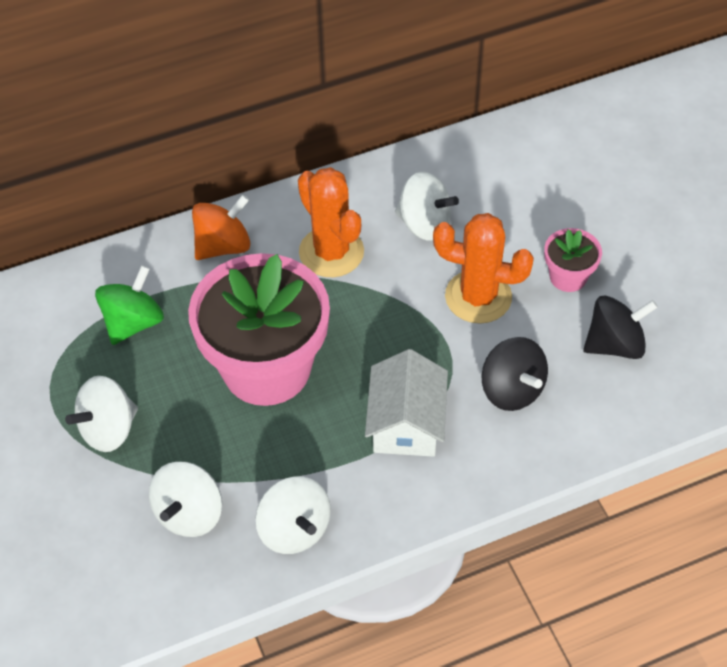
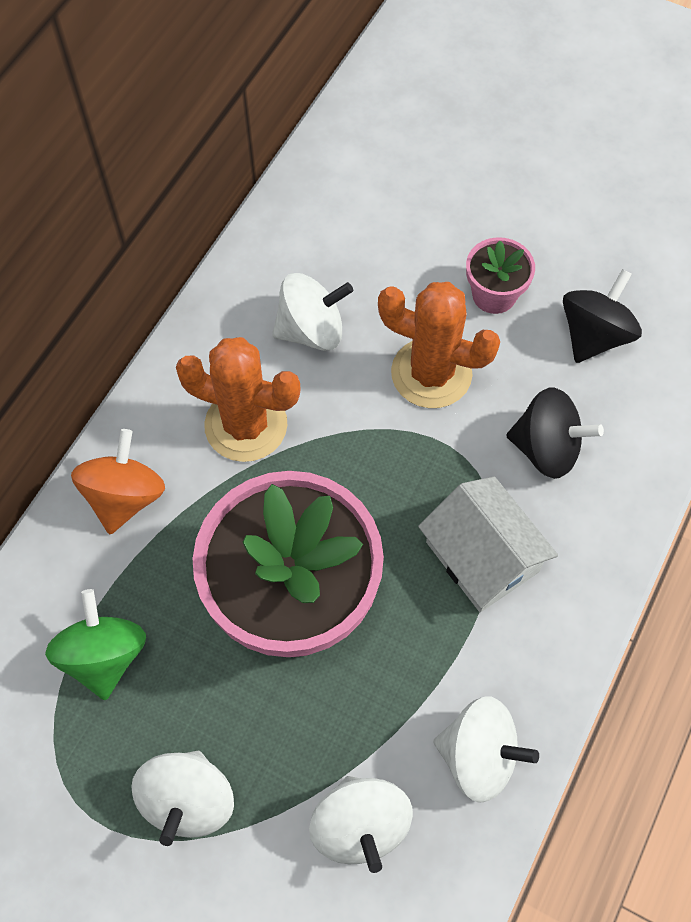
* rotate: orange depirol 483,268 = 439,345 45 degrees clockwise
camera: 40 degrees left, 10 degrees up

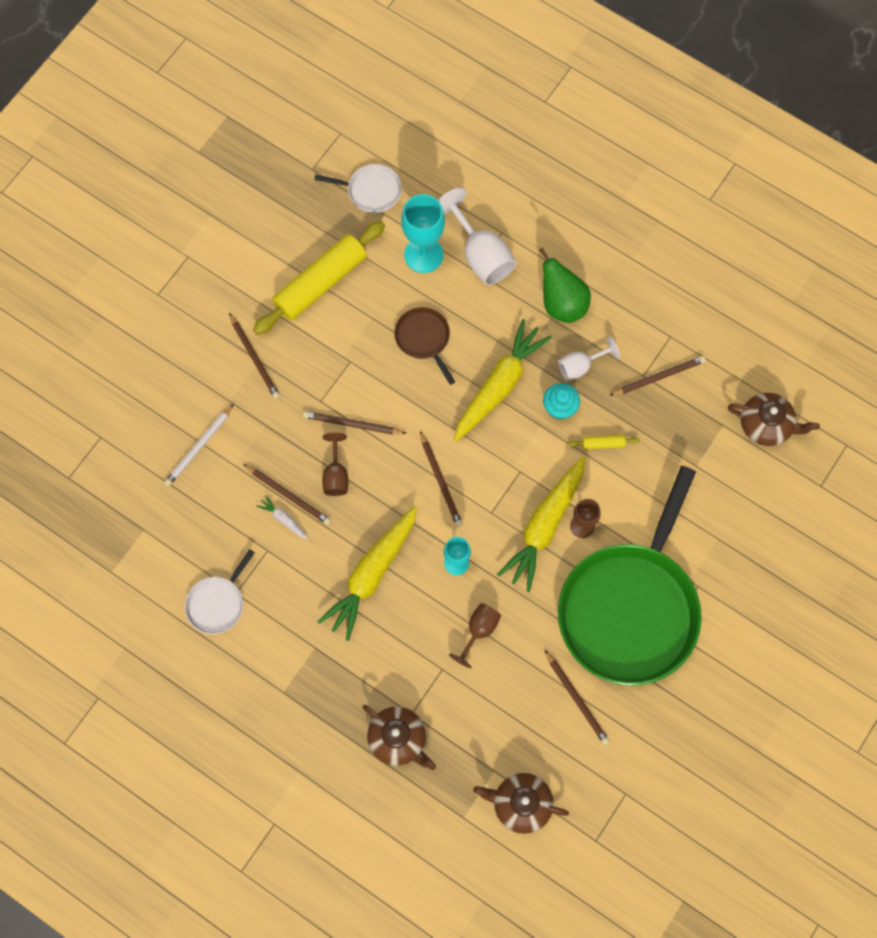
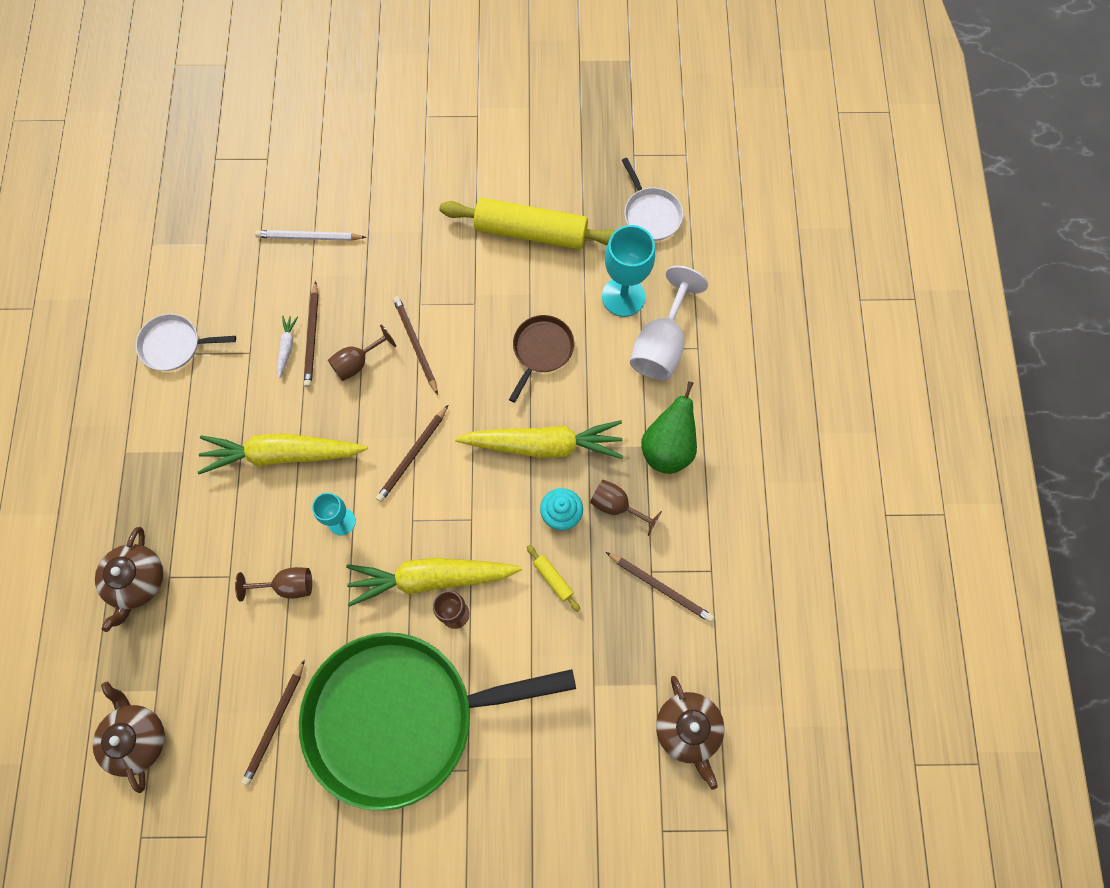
* delete: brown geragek 254,356
* recolor: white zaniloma 589,359 to brown zaniloma 626,508
camera: 55 degrees right, 0 degrees up

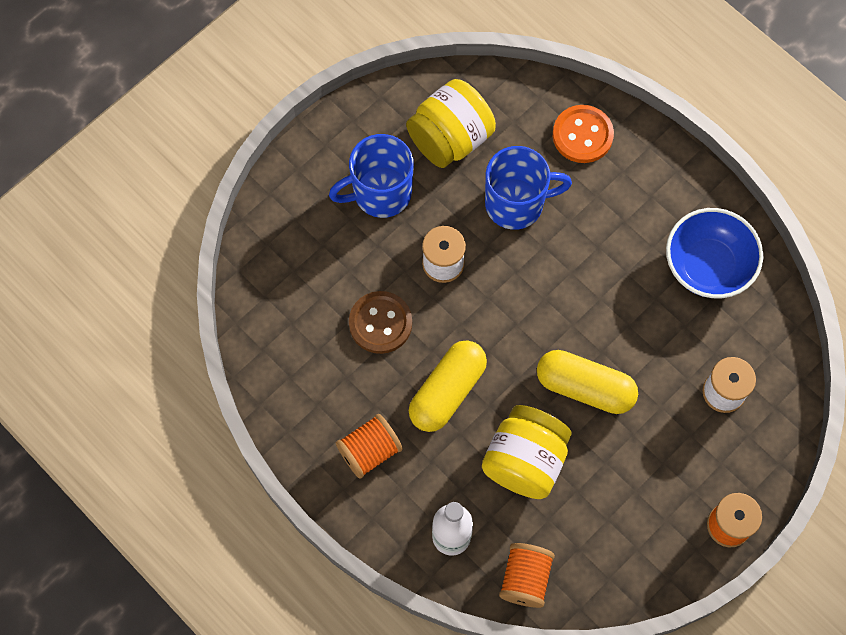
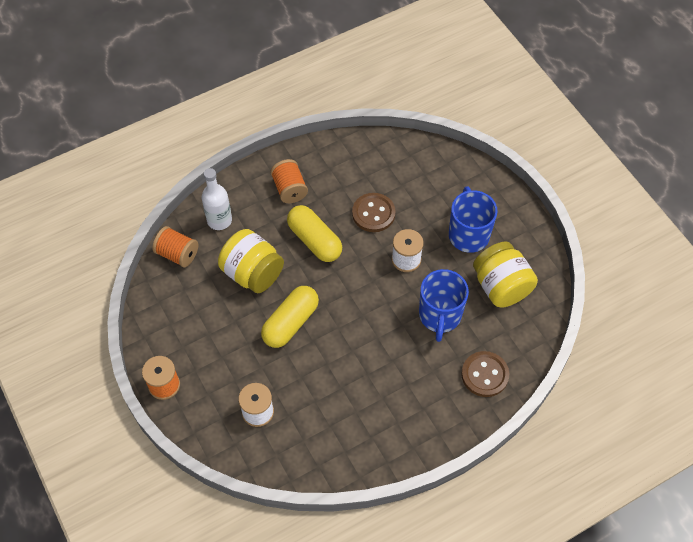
* recolor: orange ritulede 583,134 to brown ritulede 485,374
* delete: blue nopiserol 714,253
camera: 105 degrees right, 10 degrees down

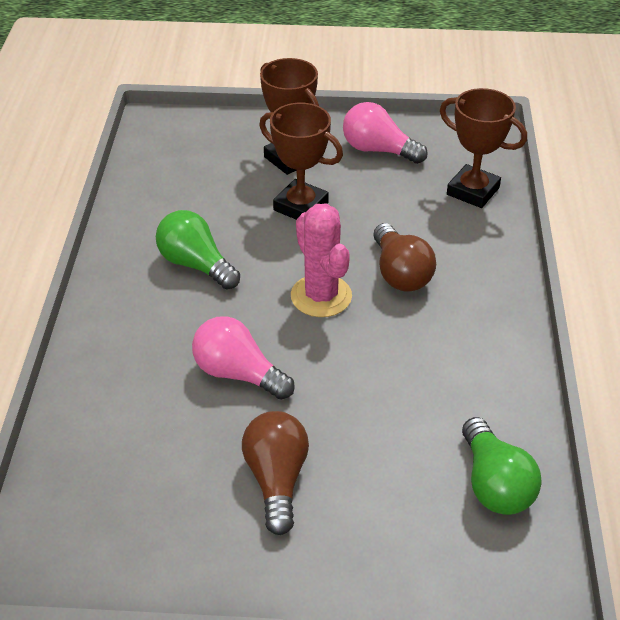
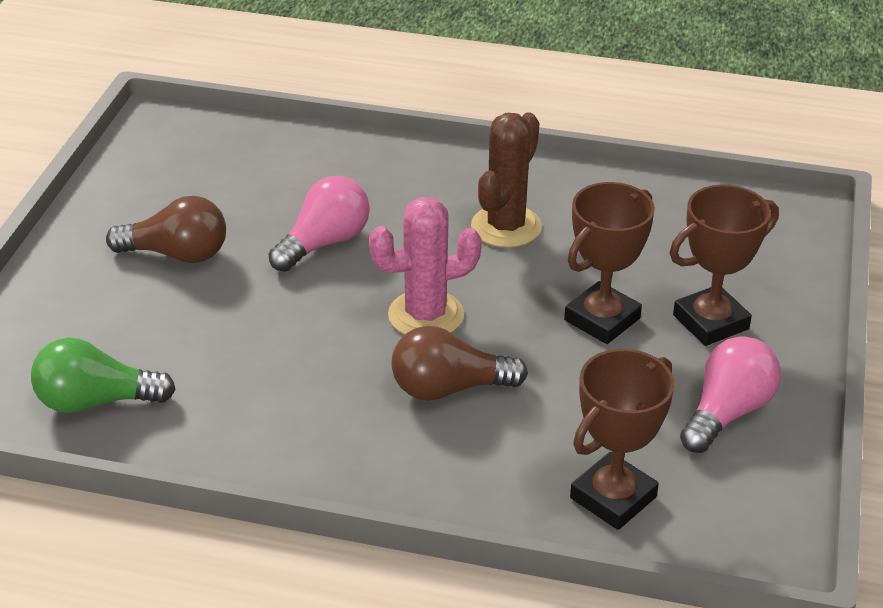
* replace: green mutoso 198,250 to brown depirol 506,180
camera: 100 degrees right, 5 degrees down

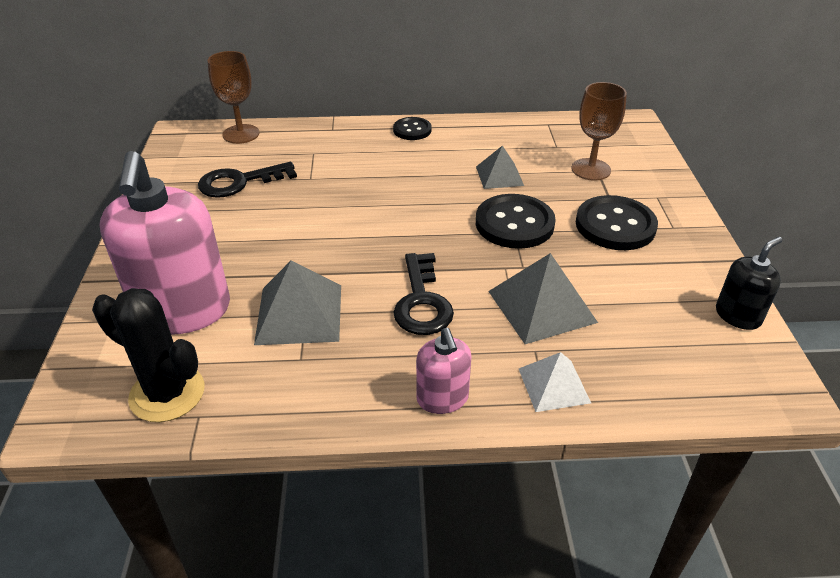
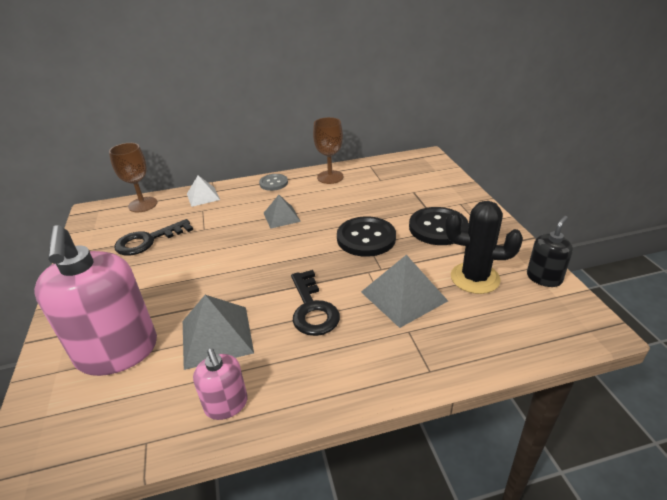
* move: brown zaniloma 599,131 to 328,150
* recolor: black ritulede 412,128 to grey ritulede 273,182
* move: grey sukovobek 500,167 to 282,212
* move: black depirol 148,355 to 484,247
* move: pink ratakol 444,371 to 220,384
* move: white sukovobek 555,382 to 203,191
camera: 10 degrees left, 5 degrees down

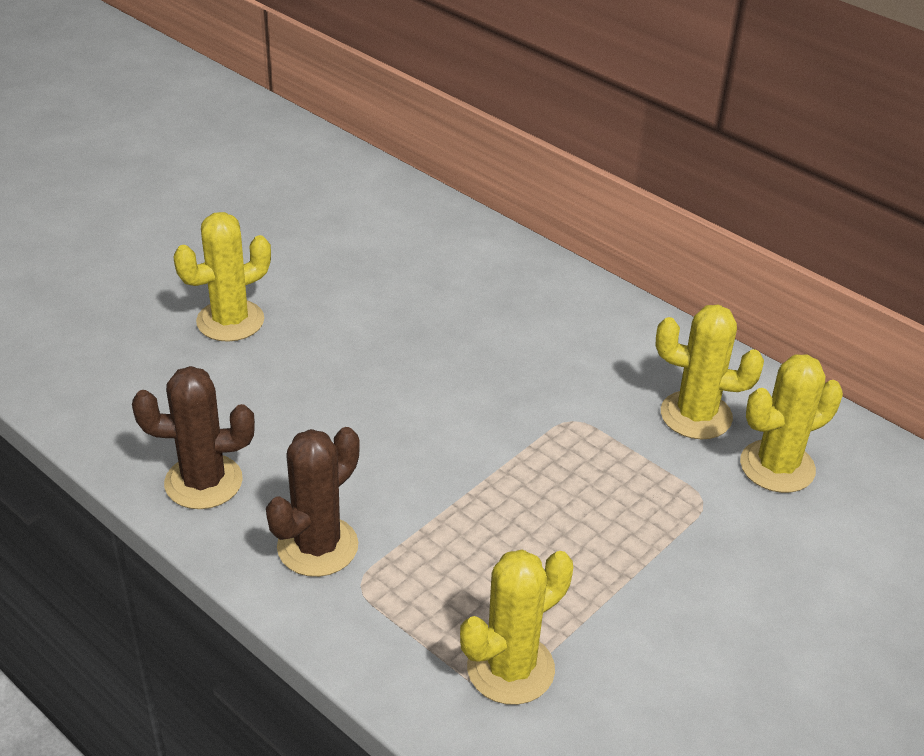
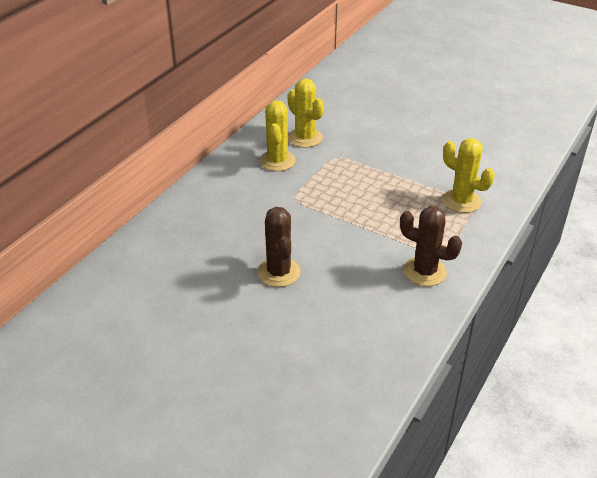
* delete: yellow depirol 222,277
* move: brown depirol 193,437 to 279,247
camera: 100 degrees left, 0 degrees up

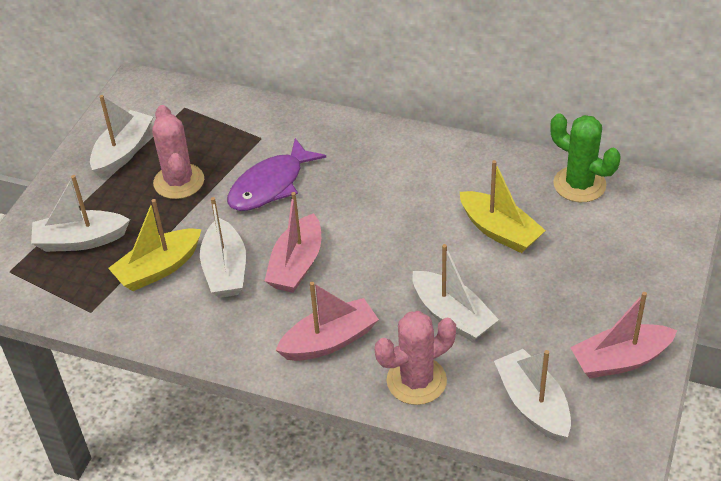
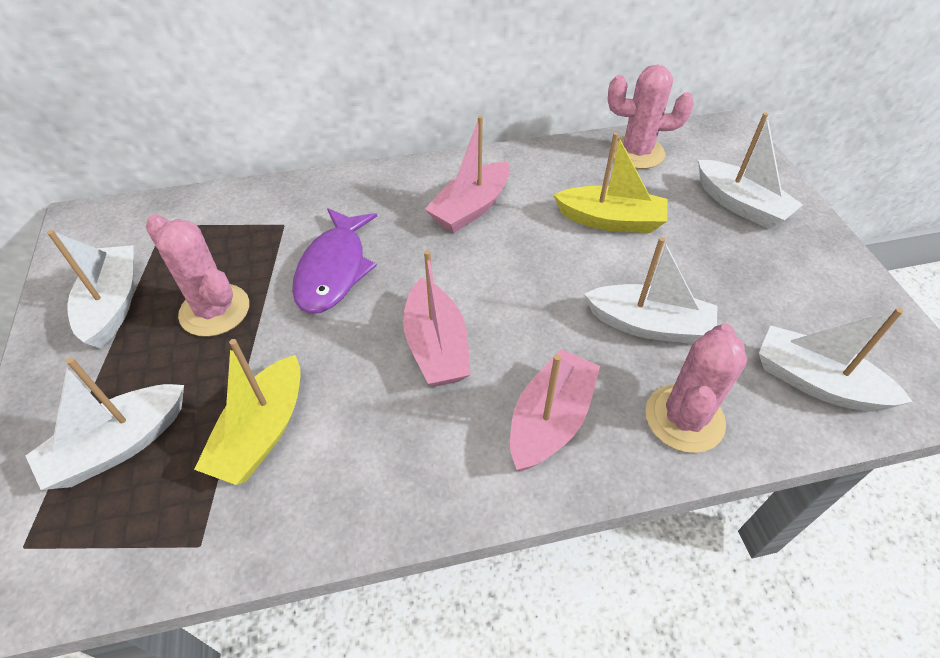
* recolor: green depirol 585,157 to pink depirol 651,117
* move: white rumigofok 223,247 to 750,170
* move: pink rumigofok 623,335 to 467,174
camera: 35 degrees left, 5 degrees up

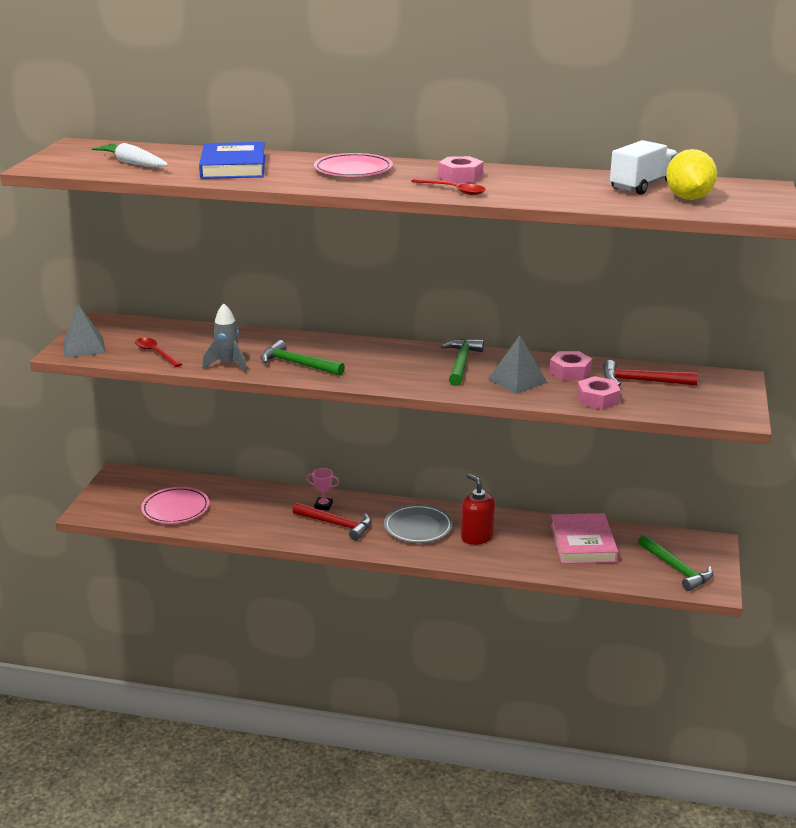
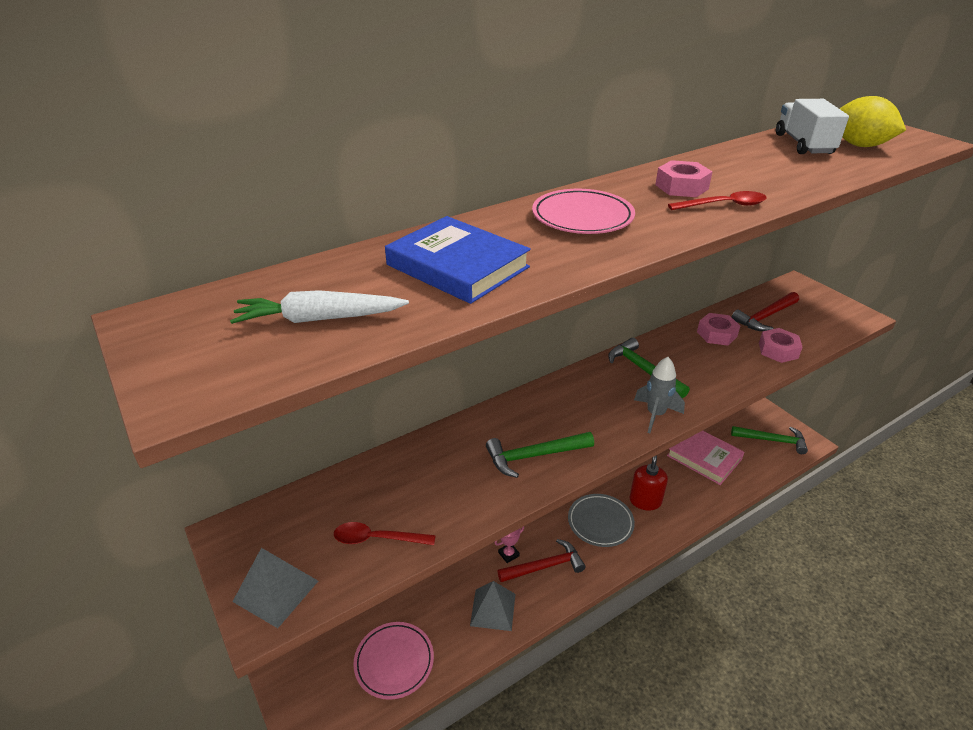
* move: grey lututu 224,338 to 659,395
* move: grey sukovobek 517,365 to 492,606
* rotate: red ratakol 478,509 = 648,483 90 degrees clockwise
camera: 45 degrees left, 10 degrees up

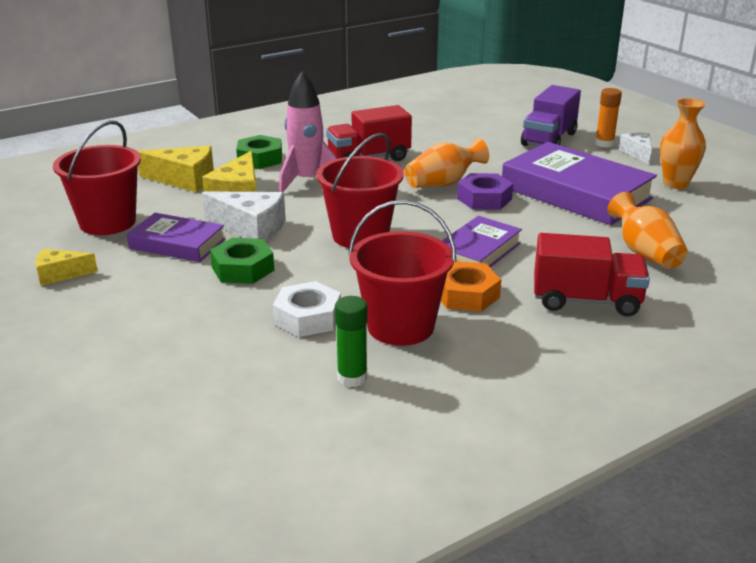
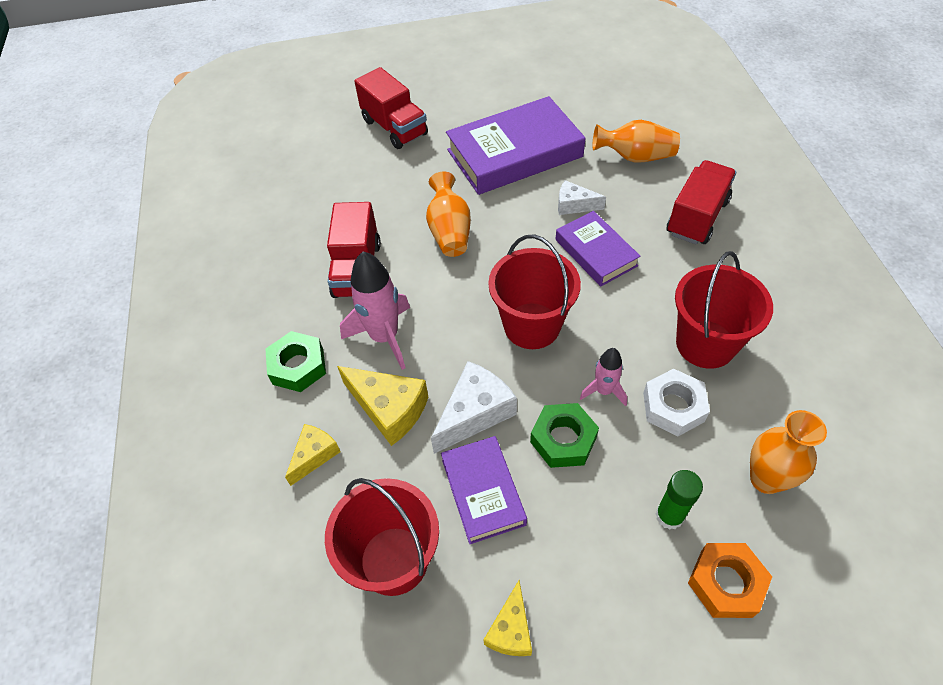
* recolor: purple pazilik 551,115 to red pazilik 391,108
* delete: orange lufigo 608,118
* move: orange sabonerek 683,143 to 788,452
* move: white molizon 635,148 to 582,197
* resize: yellow molizon 175,169 = 313,455 x0.62
* delete: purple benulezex 485,191
* rotate: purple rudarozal 176,237 = 484,490 60 degrees counterclockwise
* move: orange benulezex 471,286 to 730,580
* move: green lufigo 351,341 to 679,500
* insert: pink lututu 603,377
camera: 65 degrees left, 25 degrees up

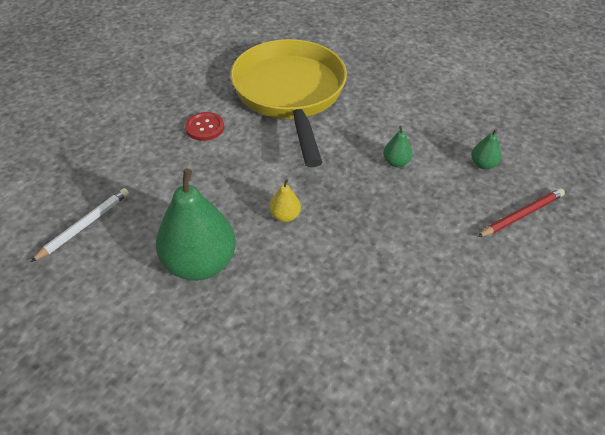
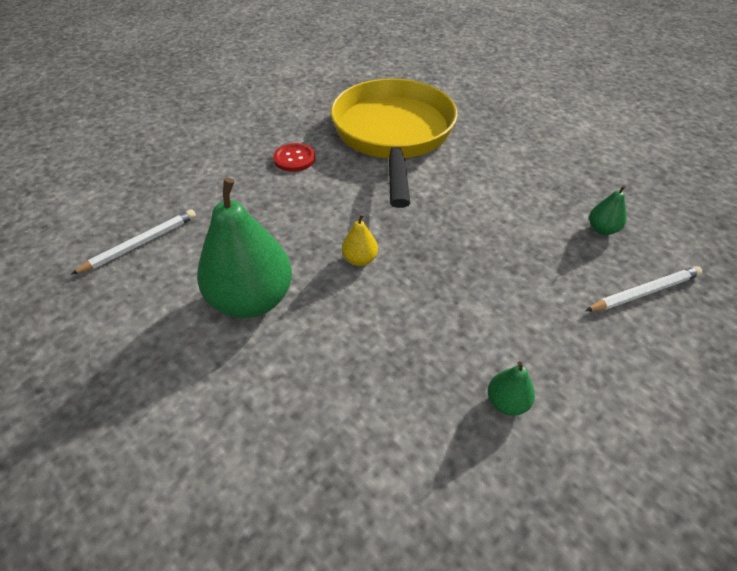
* move: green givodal 398,146 to 511,388
* recolor: red geragek 521,212 to white geragek 644,288
camera: 10 degrees right, 0 degrees up

